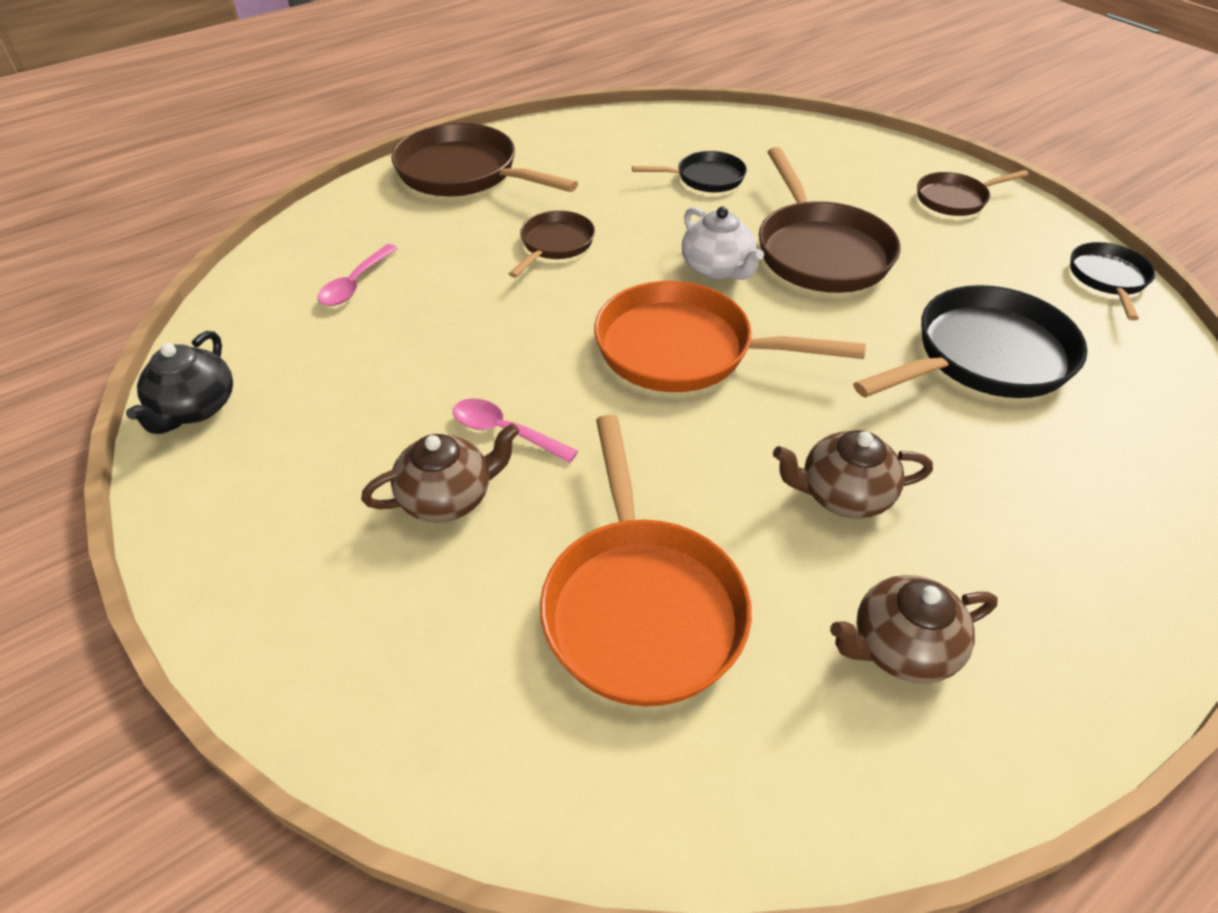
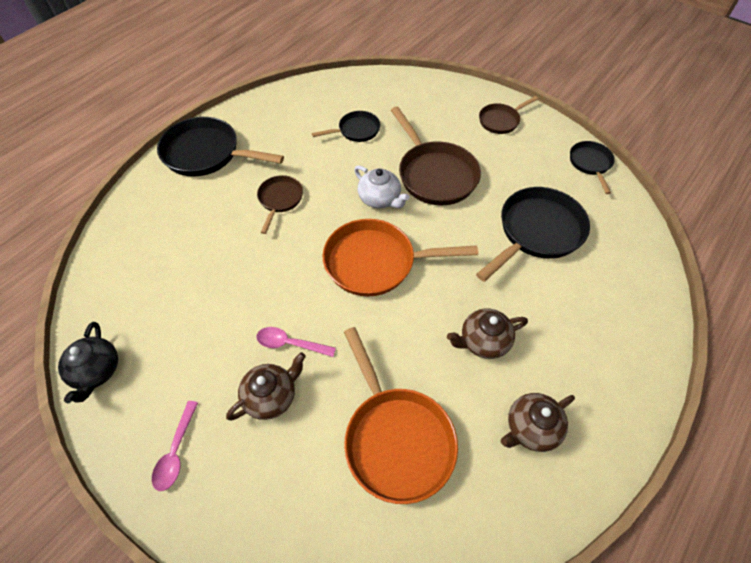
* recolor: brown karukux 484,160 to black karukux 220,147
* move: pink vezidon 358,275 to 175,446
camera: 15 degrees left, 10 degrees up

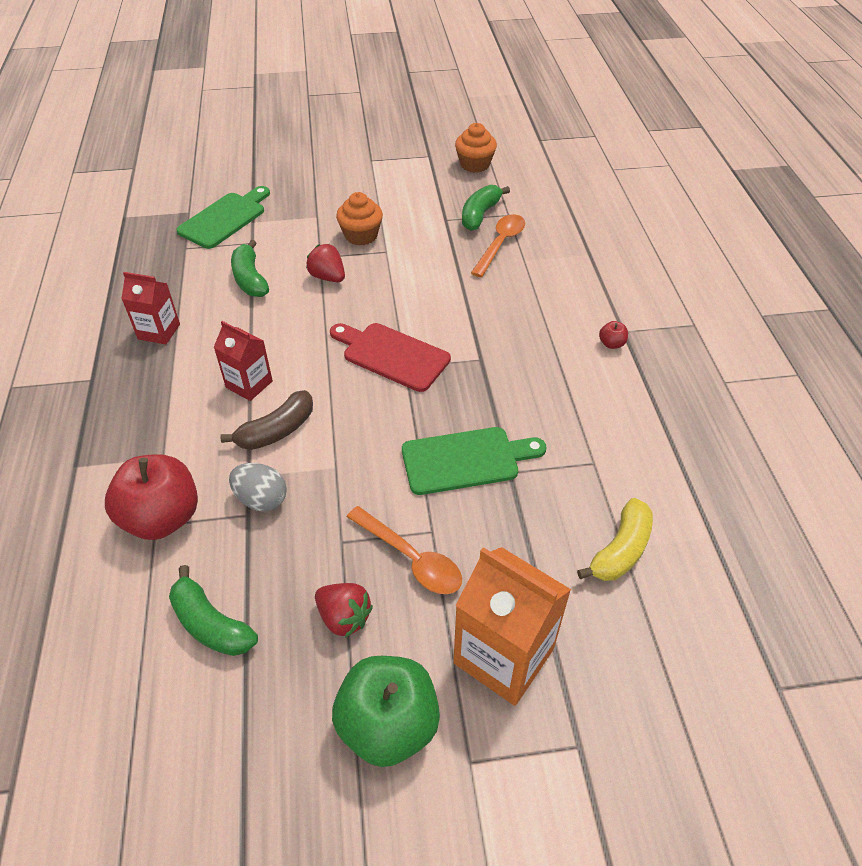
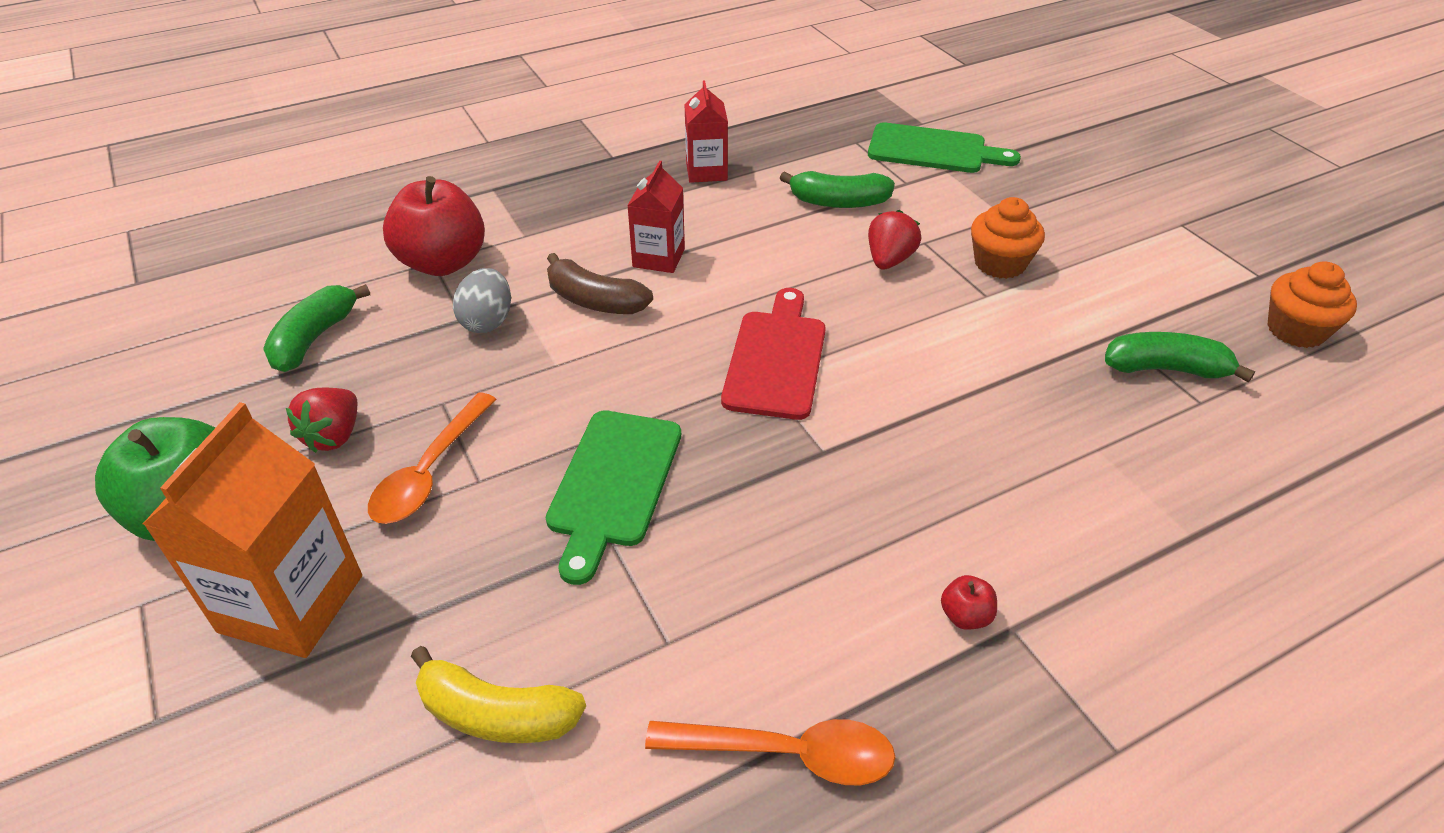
* move: orange vezidon 498,245 to 770,752
* rotate: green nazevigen 250,268 = 837,189 135 degrees counterclockwise
* rotate: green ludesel 474,461 = 613,497 45 degrees clockwise
camera: 70 degrees right, 5 degrees down

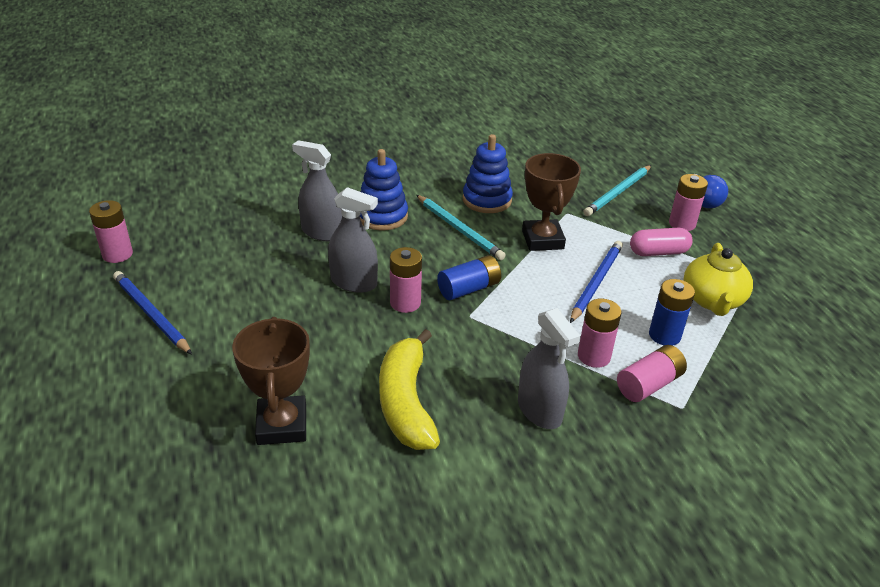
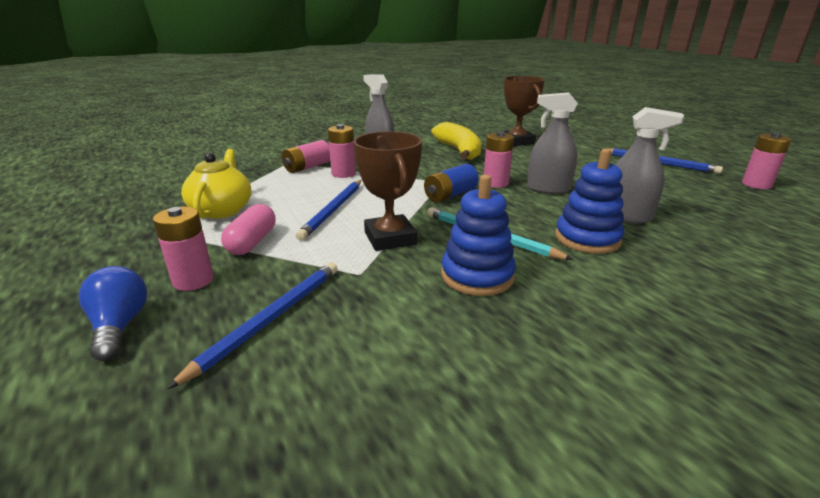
* recolor: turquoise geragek 617,190 to blue geragek 252,325
* rotate: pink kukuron 661,242 = 248,229 60 degrees counterclockwise
* delete: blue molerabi 672,312
camera: 170 degrees right, 10 degrees down

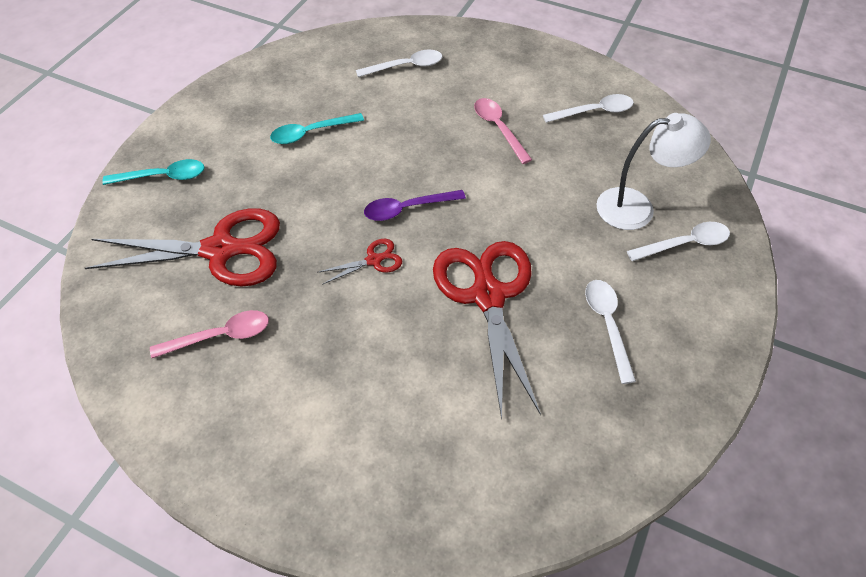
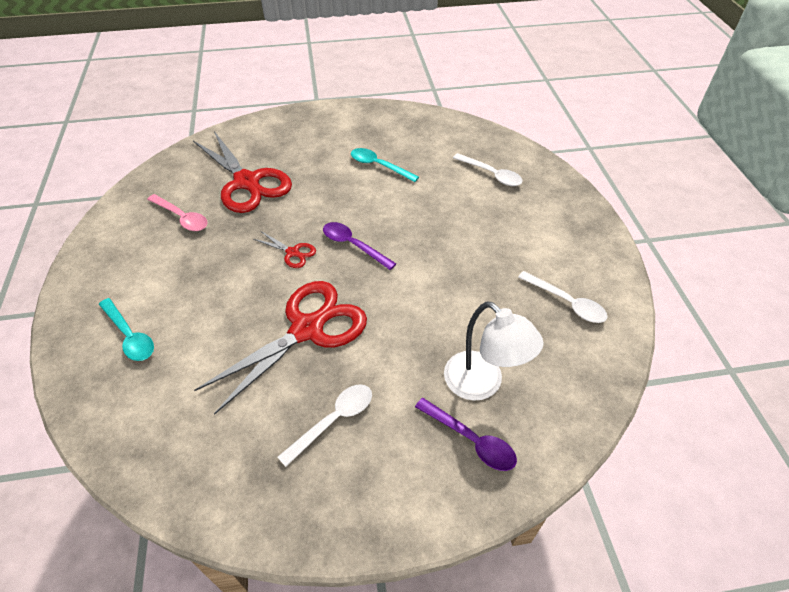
* delete: pink vezidon 503,131
* move: turquoise vezidon 153,172 to 126,329
* recolor: white vezidon 678,241 to purple vezidon 466,434
camera: 55 degrees right, 5 degrees down

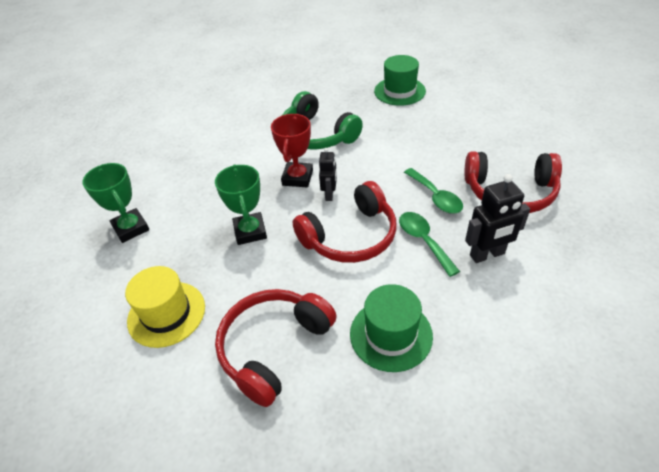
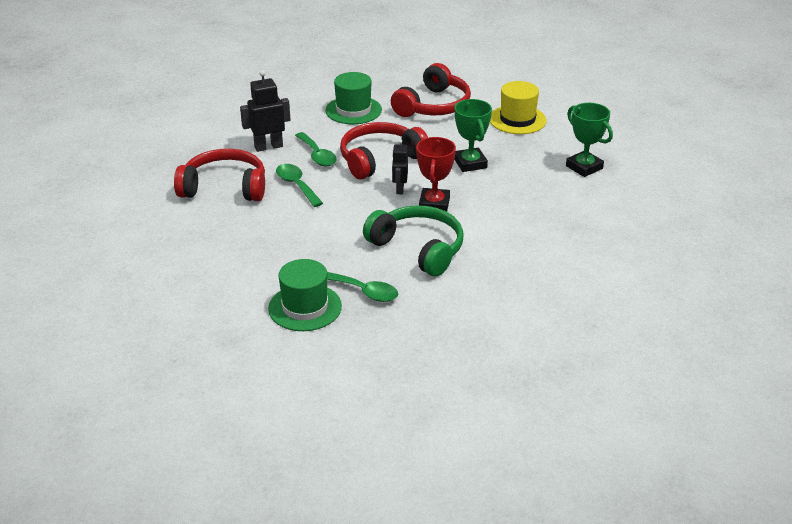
* insert: green vezidon 362,287
camera: 175 degrees right, 10 degrees down

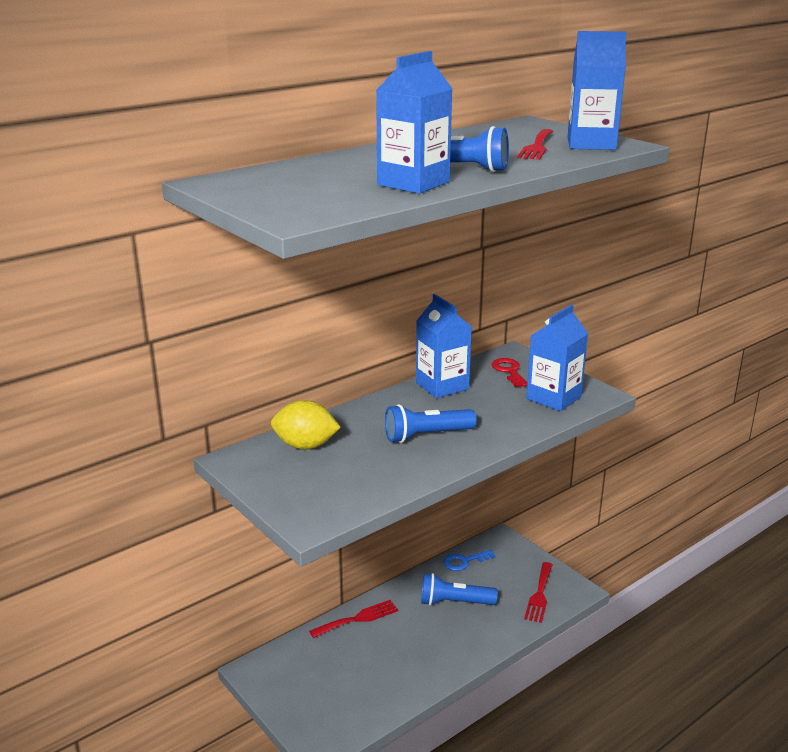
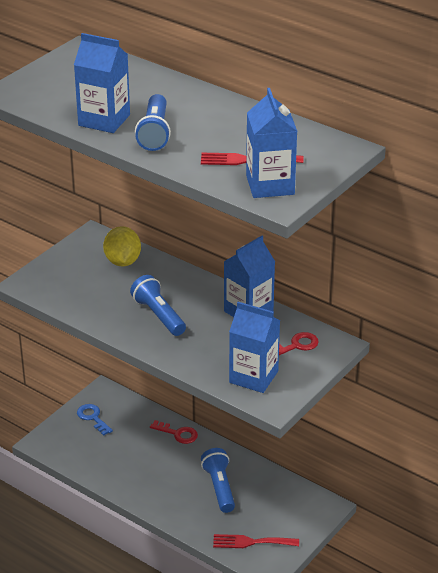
* move: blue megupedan 469,560 to 95,420
* replace: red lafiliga 353,619 to red megupedan 174,432
camera: 75 degrees right, 10 degrees up

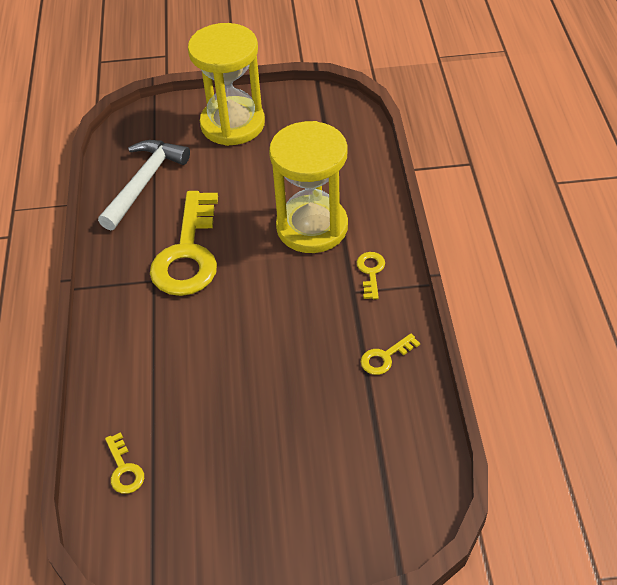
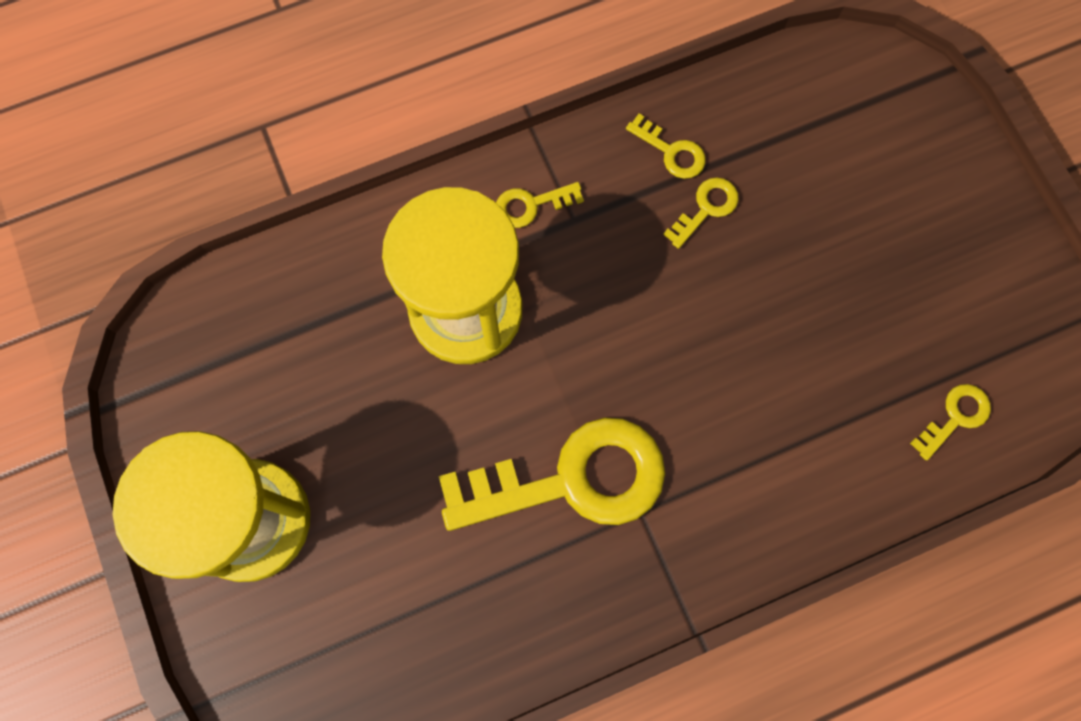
* delete: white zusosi 144,185
* insert: yellow megupedan 701,213
camera: 110 degrees left, 25 degrees up

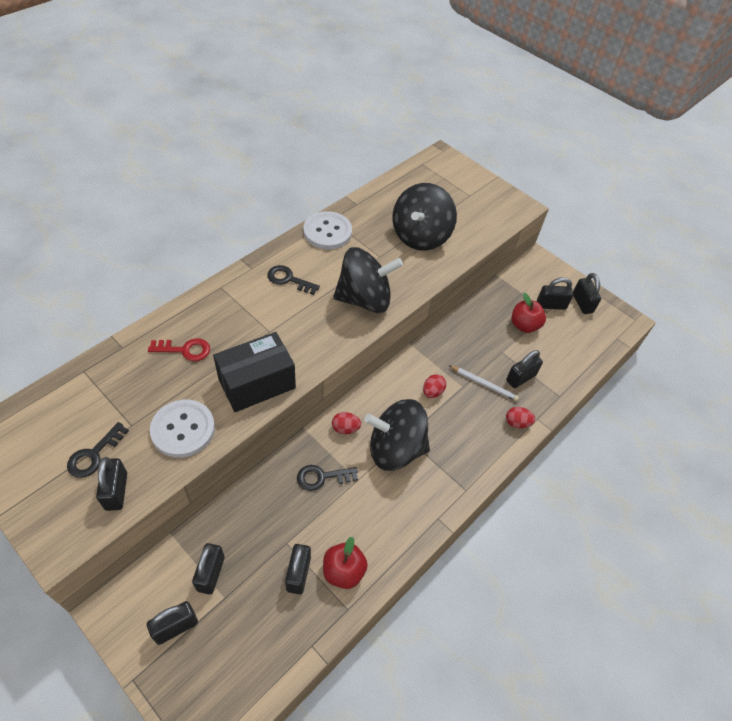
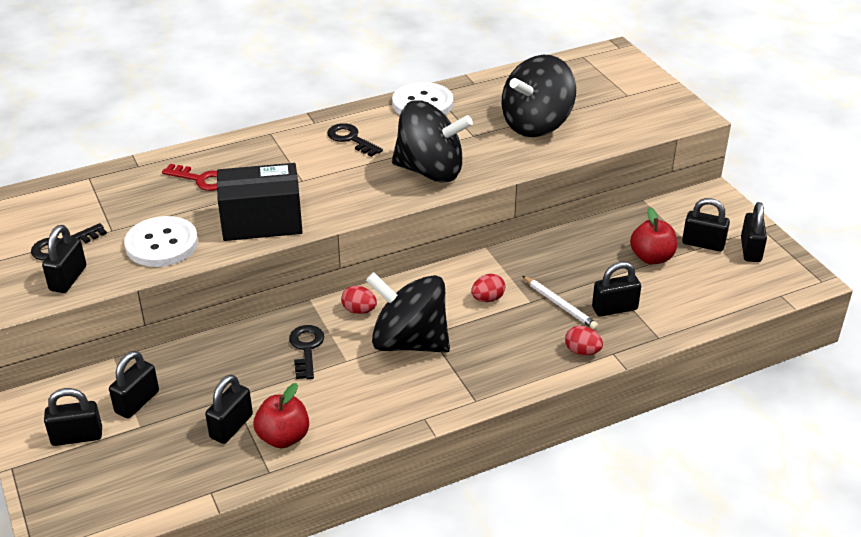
* rotate: black megupedan 327,478 = 306,352 75 degrees clockwise
camera: 25 degrees right, 15 degrees down

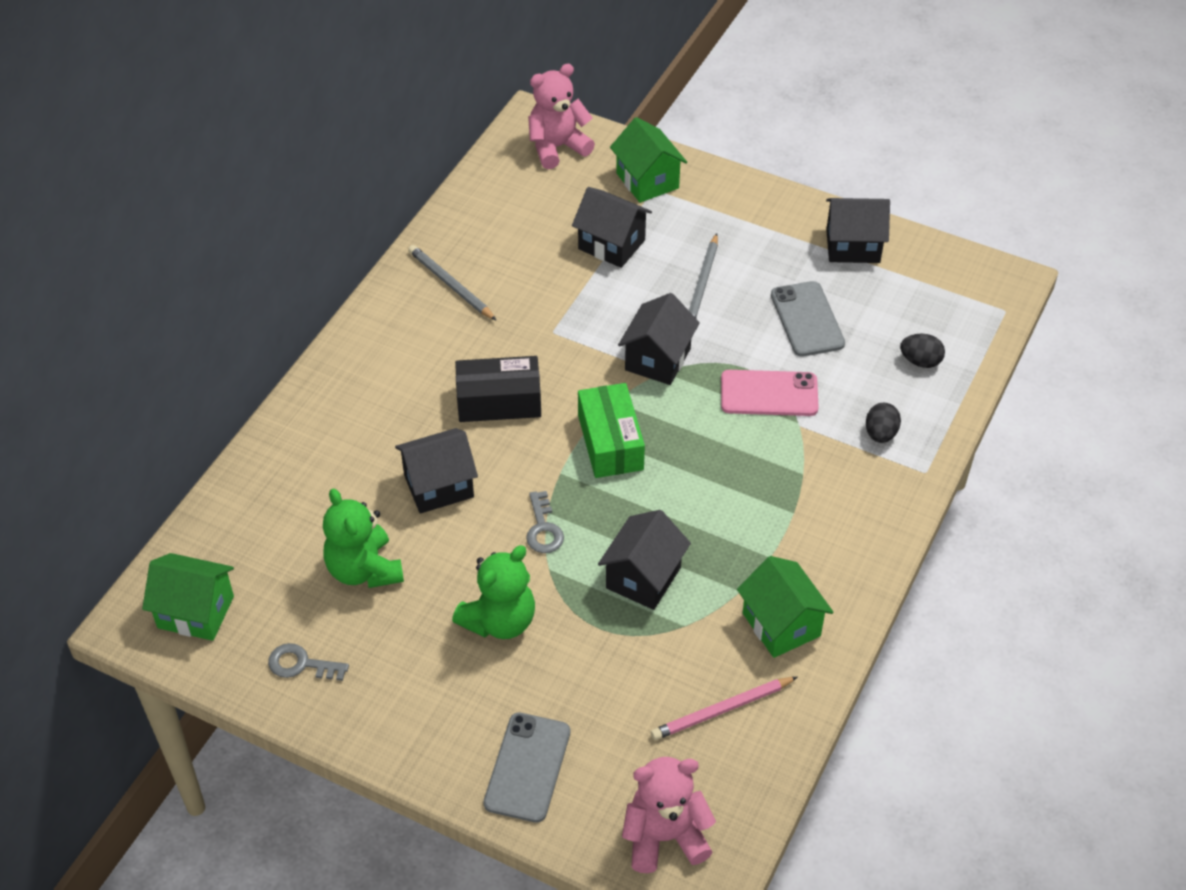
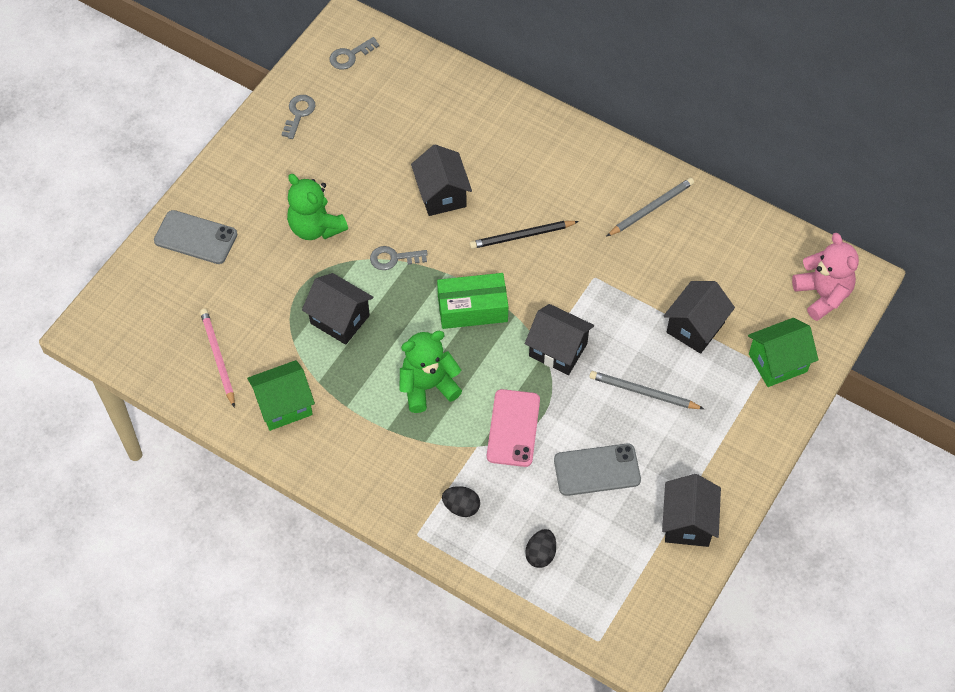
* replace: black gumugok 498,389 to black geragek 524,235
* move: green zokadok 363,538 to 431,372
* replace: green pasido 188,597 to grey megupedan 354,53
* delete: pink zokadok 669,815
camera: 95 degrees right, 10 degrees up

